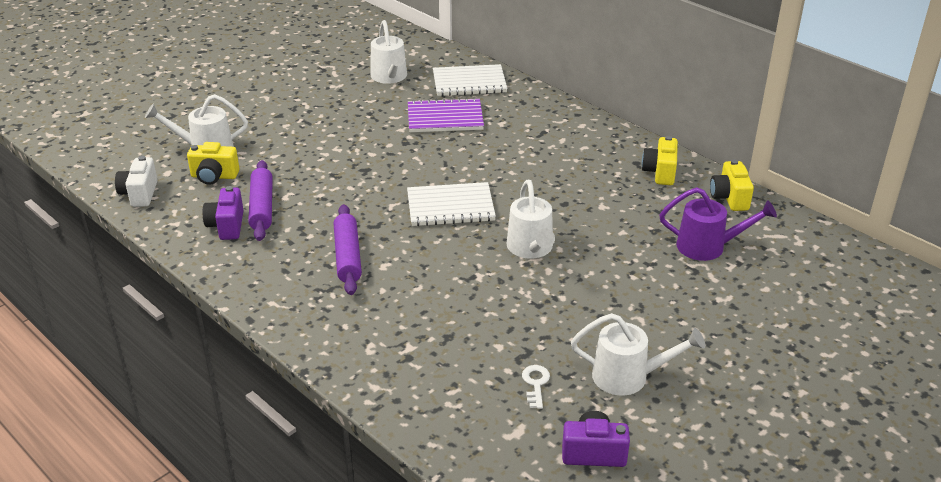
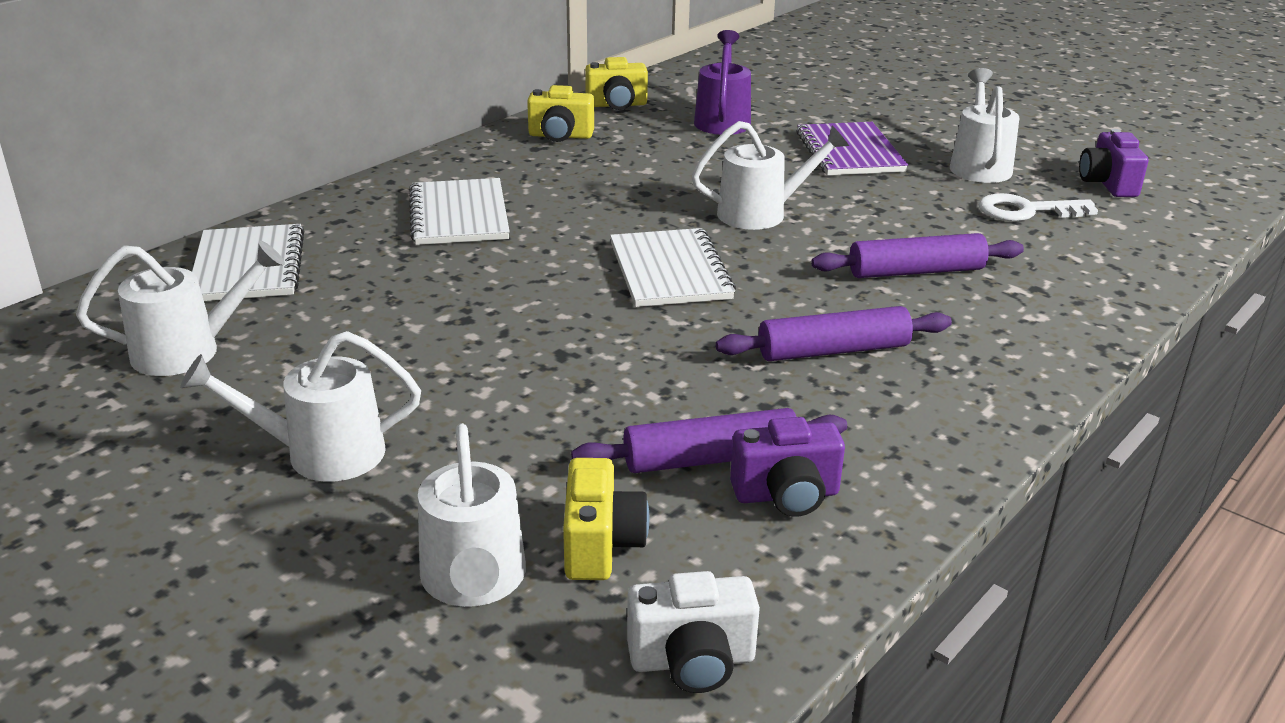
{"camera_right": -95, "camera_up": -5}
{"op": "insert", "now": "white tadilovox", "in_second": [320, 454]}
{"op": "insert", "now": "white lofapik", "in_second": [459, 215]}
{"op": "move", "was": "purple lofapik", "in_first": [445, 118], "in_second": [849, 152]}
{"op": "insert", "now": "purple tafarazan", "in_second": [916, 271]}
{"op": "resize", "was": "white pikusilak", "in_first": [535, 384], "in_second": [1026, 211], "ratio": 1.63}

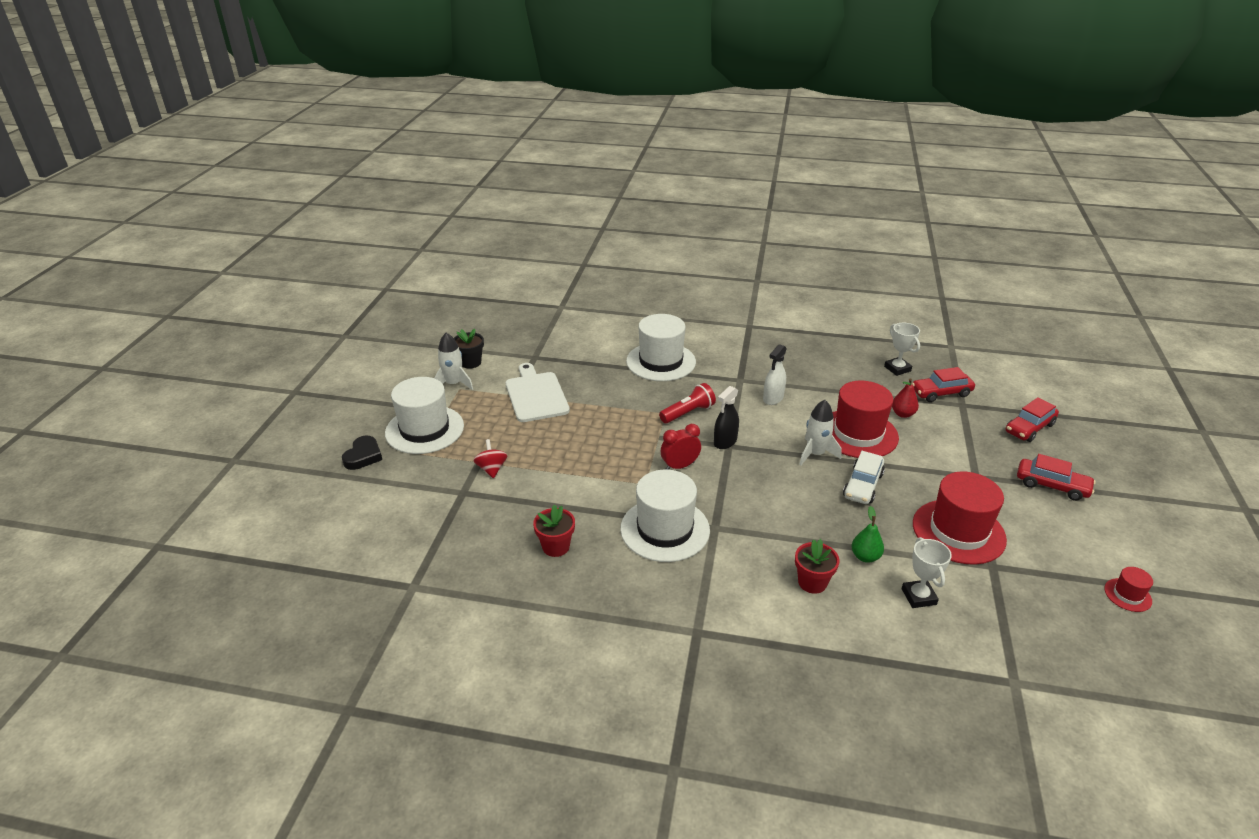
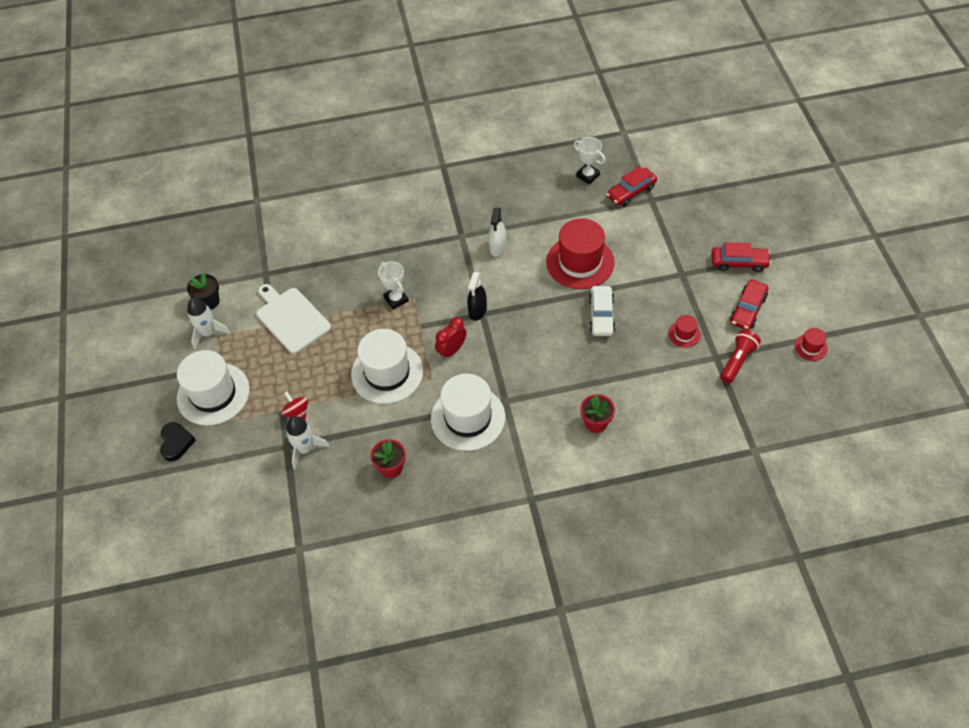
{"camera_right": -20, "camera_up": 20}
{"op": "move", "was": "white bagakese", "in_first": [815, 454], "in_second": [305, 449]}
{"op": "move", "was": "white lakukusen", "in_first": [661, 361], "in_second": [387, 373]}
{"op": "move", "was": "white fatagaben", "in_first": [918, 596], "in_second": [396, 299]}
{"op": "resize", "was": "red lakukusen", "in_first": [958, 531], "in_second": [684, 334], "ratio": 0.45}
{"op": "move", "was": "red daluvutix", "in_first": [688, 413], "in_second": [737, 361]}
{"op": "move", "was": "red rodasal", "in_first": [1029, 428], "in_second": [747, 309]}
{"op": "delete", "was": "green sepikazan", "in_first": [865, 556]}
{"op": "delete", "was": "red sepikazan", "in_first": [902, 414]}

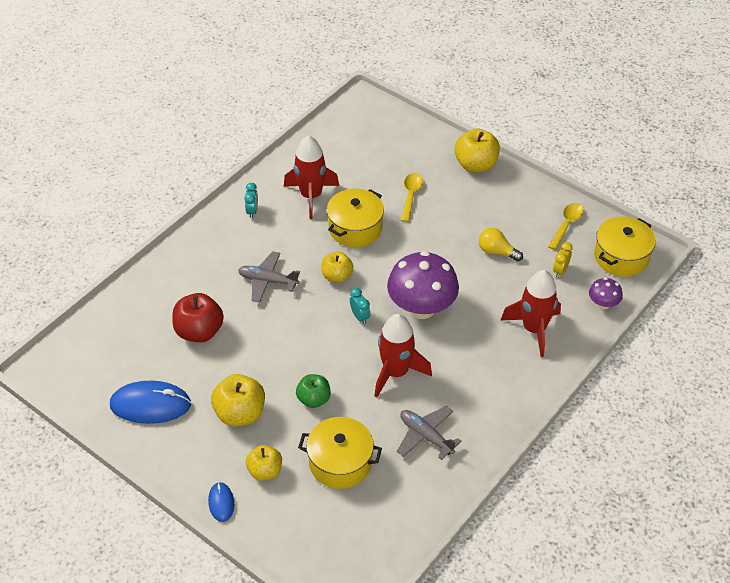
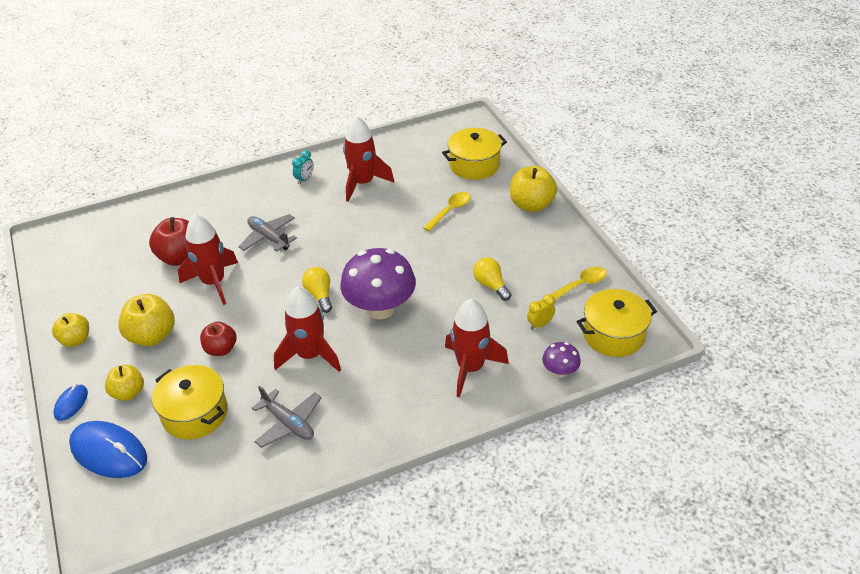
{"camera_right": 30, "camera_up": -5}
{"op": "move", "was": "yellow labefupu", "in_first": [337, 276], "in_second": [75, 340]}
{"op": "move", "was": "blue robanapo", "in_first": [150, 404], "in_second": [109, 452]}
{"op": "insert", "now": "red bagakese", "in_second": [214, 282]}
{"op": "recolor", "was": "green labefupu", "now": "red labefupu", "in_first": [314, 399], "in_second": [221, 349]}
{"op": "rotate", "was": "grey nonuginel", "in_first": [426, 436], "in_second": [288, 423], "clockwise": 150}
{"op": "replace", "was": "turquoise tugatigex", "now": "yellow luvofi", "in_first": [360, 317], "in_second": [320, 295]}
{"op": "move", "was": "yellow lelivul", "in_first": [355, 228], "in_second": [474, 165]}

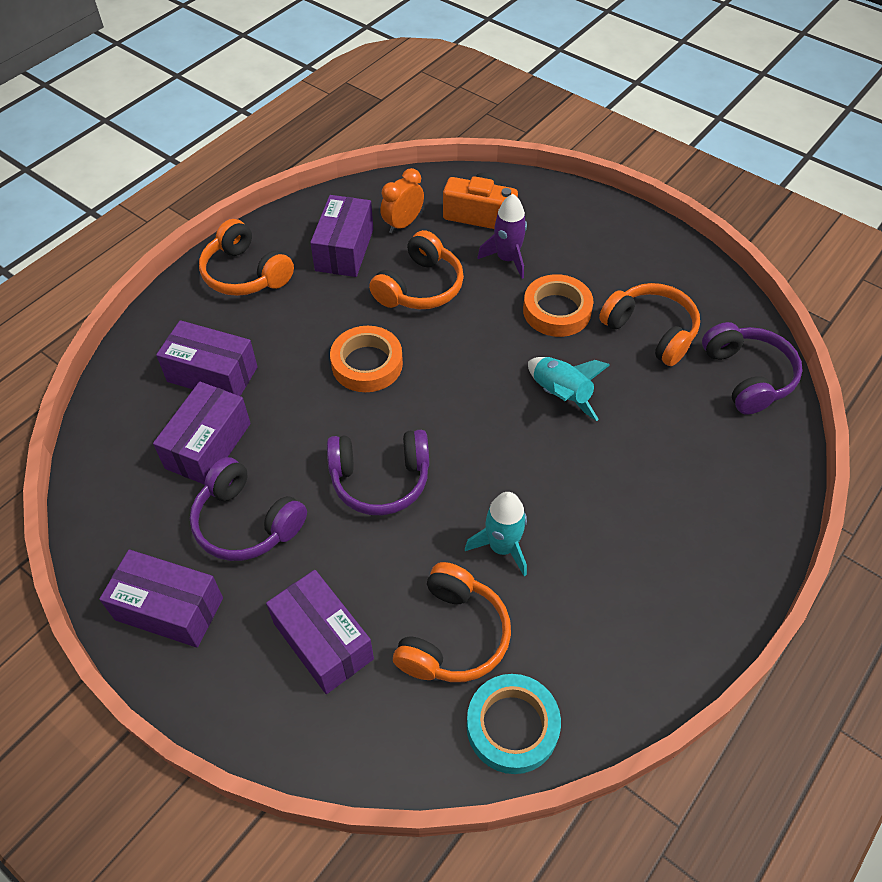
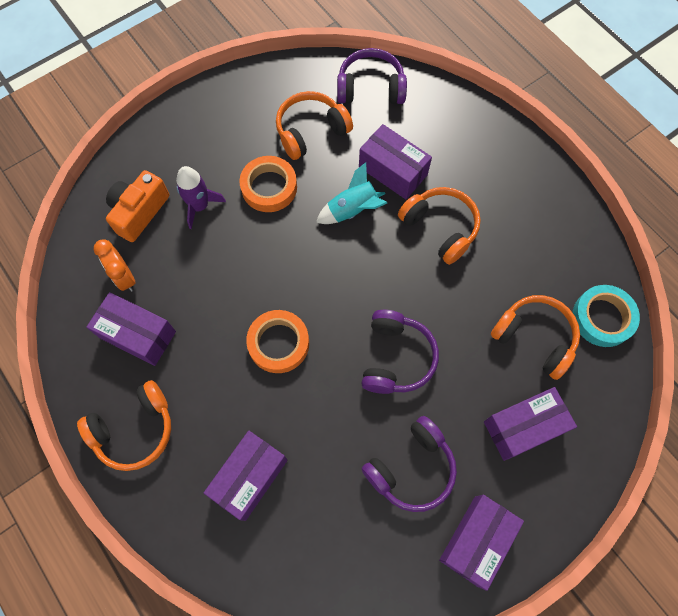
{"camera_right": -75, "camera_up": 15}
{"op": "move", "was": "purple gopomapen", "in_first": [208, 445], "in_second": [393, 171]}
{"op": "move", "was": "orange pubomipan", "in_first": [420, 287], "in_second": [440, 228]}
{"op": "delete", "was": "turquoise bagakese", "in_first": [502, 547]}

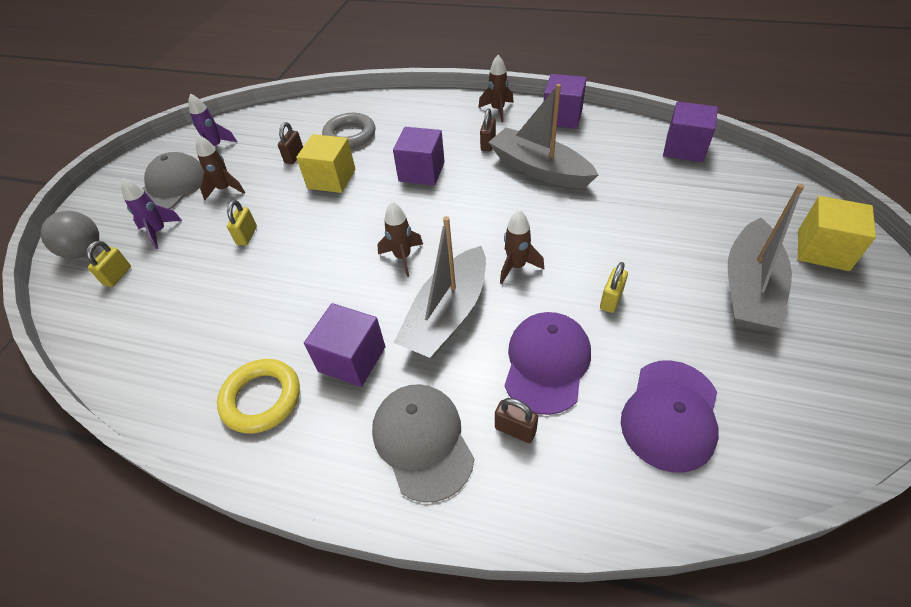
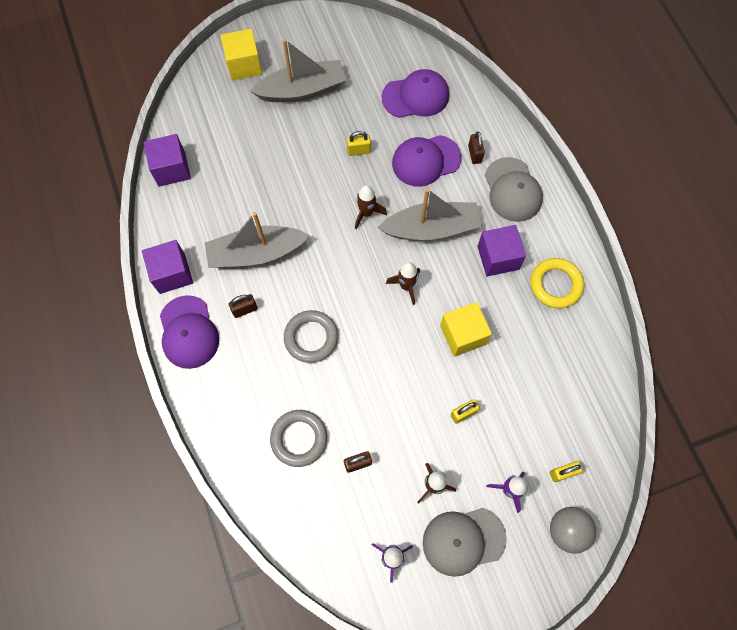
{"camera_right": -130, "camera_up": 20}
{"op": "replace", "was": "brown bagakese", "now": "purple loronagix", "in_first": [498, 110], "in_second": [188, 332]}
{"op": "rotate", "was": "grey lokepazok", "in_first": [539, 169], "in_second": [256, 253], "clockwise": 75}
{"op": "replace", "was": "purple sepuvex", "now": "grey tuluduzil", "in_first": [421, 172], "in_second": [311, 338]}
{"op": "move", "was": "yellow sepuvex", "in_first": [331, 179], "in_second": [463, 335]}
{"op": "rotate", "was": "grey loronagix", "in_first": [422, 441], "in_second": [512, 190], "clockwise": -45}

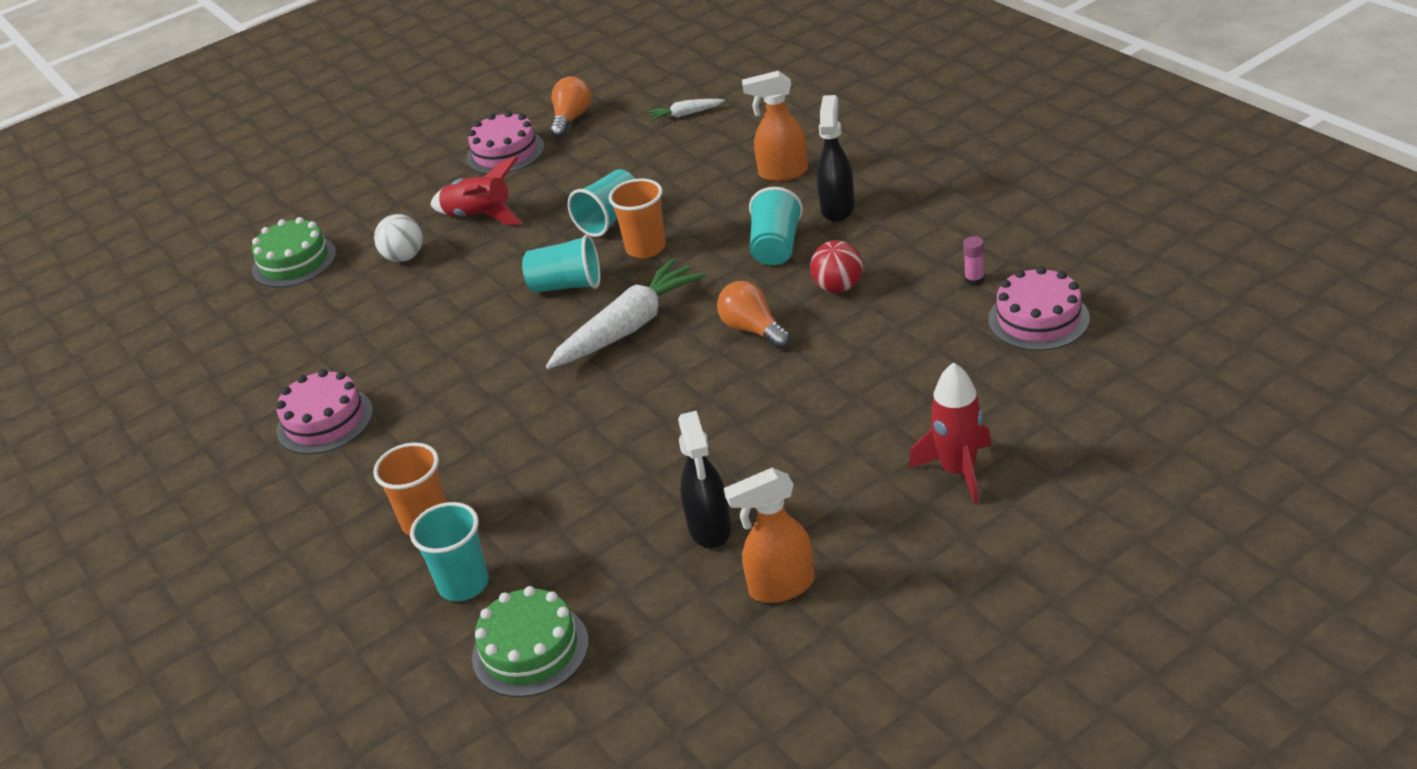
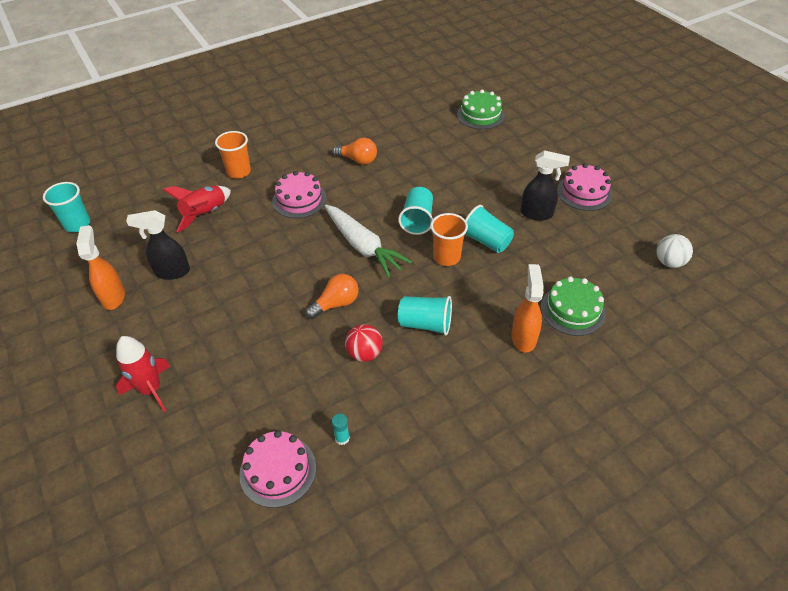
{"camera_right": 90, "camera_up": 10}
{"op": "move", "was": "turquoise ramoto", "in_first": [464, 584], "in_second": [77, 224]}
{"op": "move", "was": "red bagakese", "in_first": [480, 217], "in_second": [205, 214]}
{"op": "move", "was": "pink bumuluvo", "in_first": [325, 421], "in_second": [299, 200]}
{"op": "move", "was": "orange luvofi", "in_first": [571, 119], "in_second": [357, 160]}
{"op": "recolor", "was": "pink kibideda", "now": "turquoise kibideda", "in_first": [974, 280], "in_second": [342, 438]}
{"op": "move", "was": "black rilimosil", "in_first": [837, 208], "in_second": [537, 214]}
{"op": "move", "was": "green bumuluvo", "in_first": [530, 650], "in_second": [572, 310]}
{"op": "move", "was": "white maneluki", "in_first": [404, 257], "in_second": [669, 262]}
{"op": "delete", "was": "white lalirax", "in_first": [685, 114]}

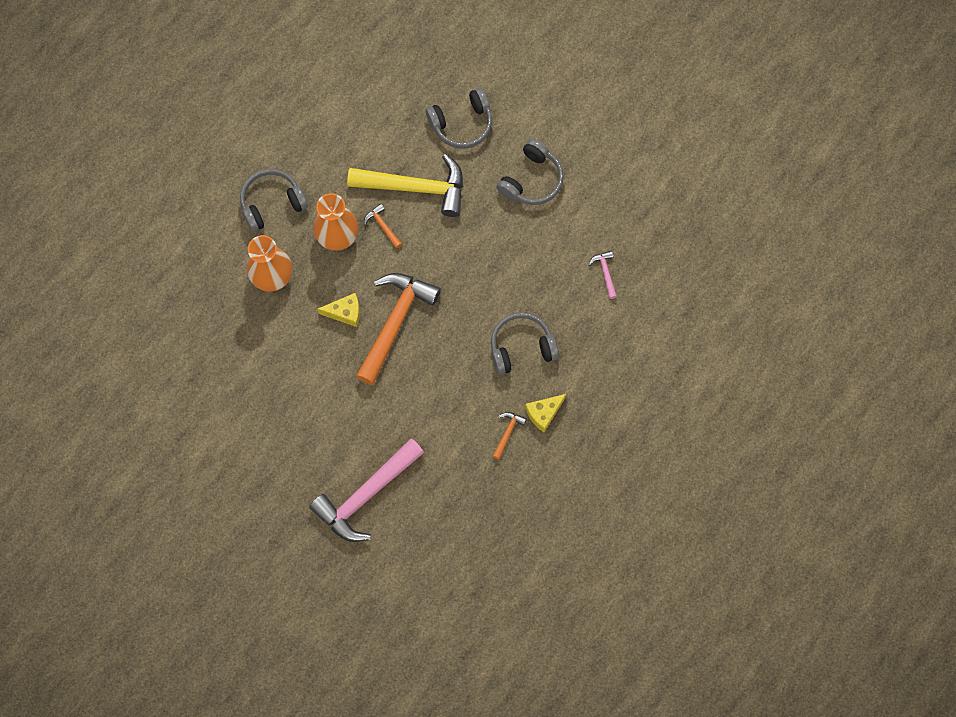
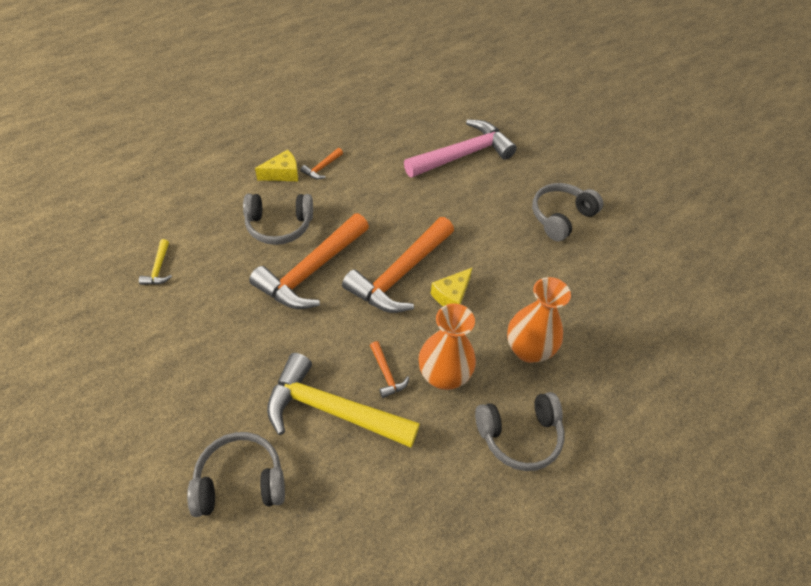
{"camera_right": -170, "camera_up": -20}
{"op": "recolor", "was": "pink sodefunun", "now": "yellow sodefunun", "in_first": [605, 272], "in_second": [158, 268]}
{"op": "insert", "now": "orange sodefunun", "in_second": [311, 271]}
{"op": "rotate", "was": "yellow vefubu", "in_first": [345, 312], "in_second": [451, 295], "clockwise": -60}
{"op": "move", "was": "grey pubomipan", "in_first": [532, 180], "in_second": [561, 217]}

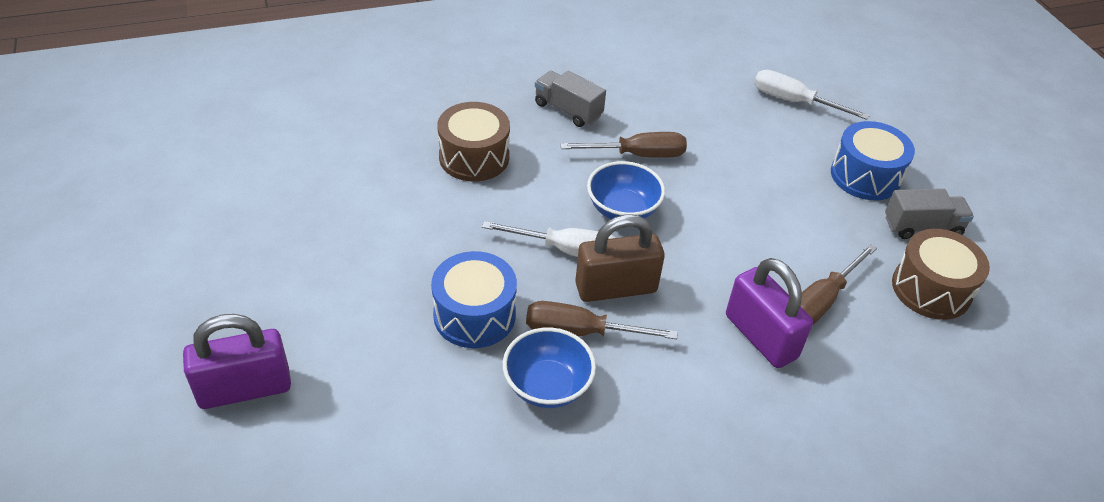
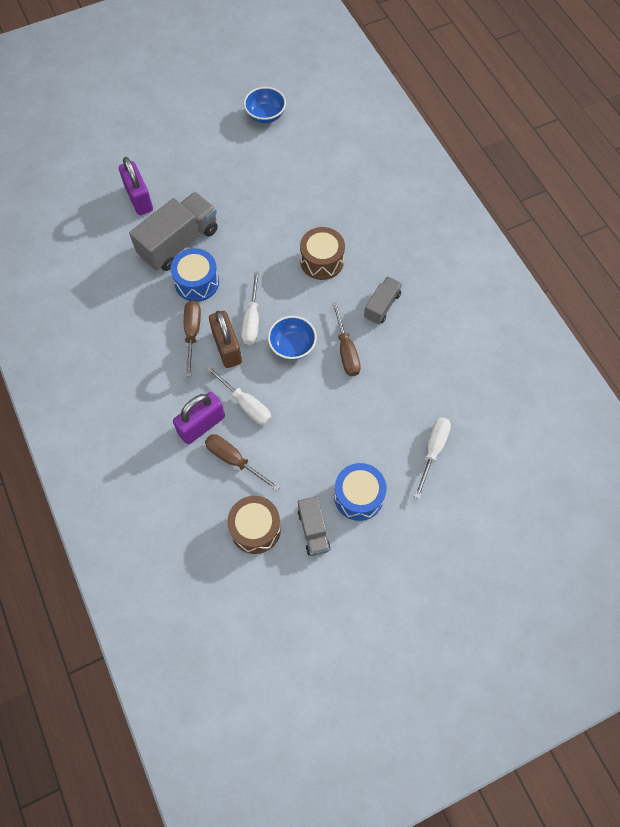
{"camera_right": 85, "camera_up": 20}
{"op": "insert", "now": "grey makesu", "in_second": [179, 242]}
{"op": "insert", "now": "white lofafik", "in_second": [246, 404]}
{"op": "move", "was": "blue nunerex", "in_first": [547, 385], "in_second": [265, 115]}

